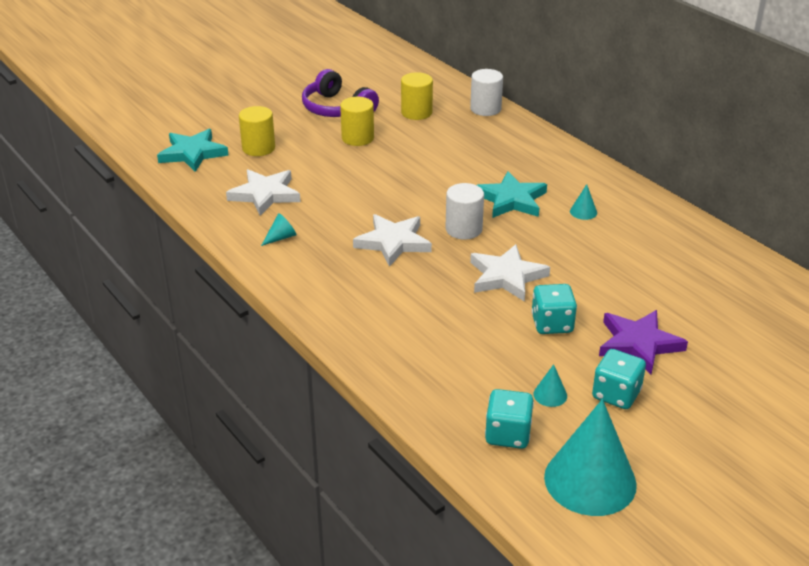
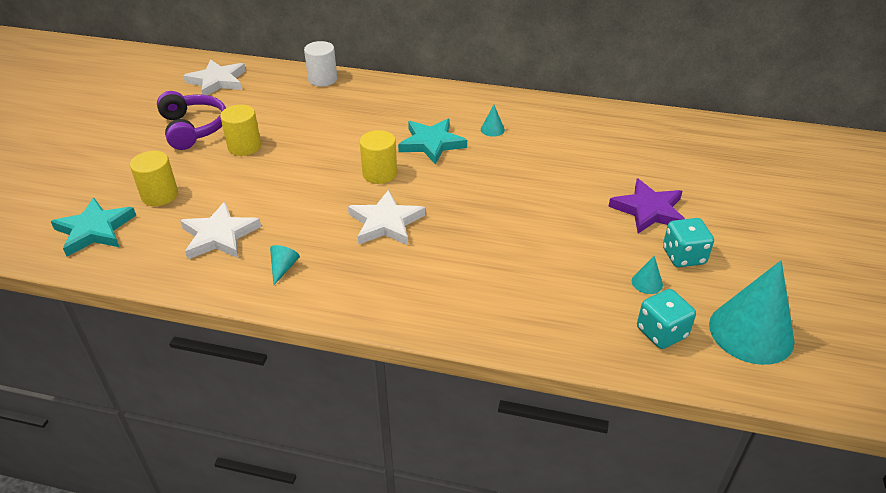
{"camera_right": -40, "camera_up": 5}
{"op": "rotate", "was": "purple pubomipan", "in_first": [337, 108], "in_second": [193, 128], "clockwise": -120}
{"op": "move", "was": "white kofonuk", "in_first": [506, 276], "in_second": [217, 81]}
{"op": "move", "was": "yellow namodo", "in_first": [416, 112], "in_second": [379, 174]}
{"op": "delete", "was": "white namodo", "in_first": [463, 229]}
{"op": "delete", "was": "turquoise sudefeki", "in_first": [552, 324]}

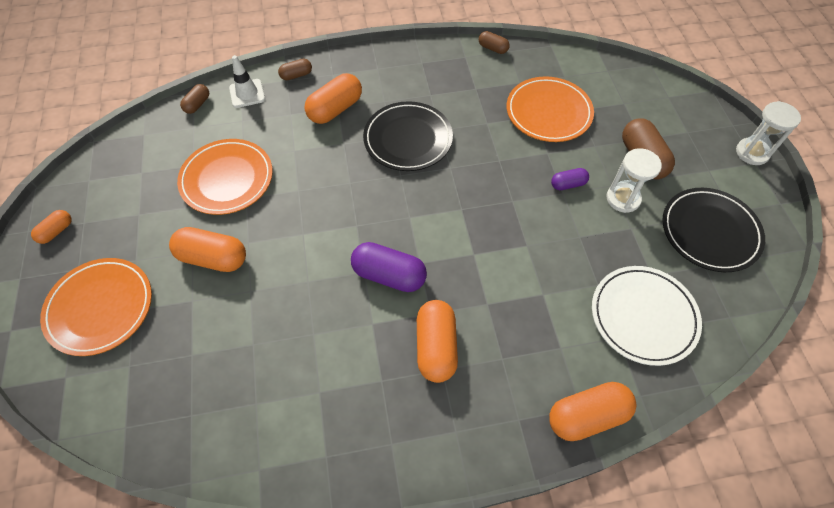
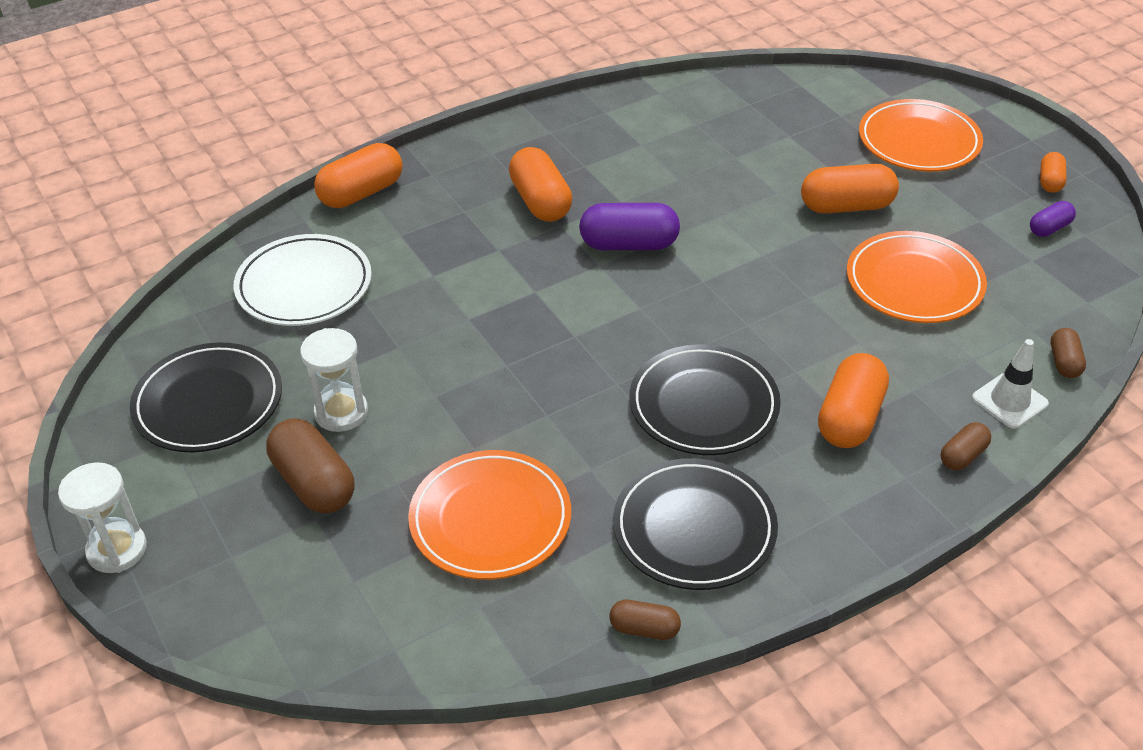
{"camera_right": 160, "camera_up": -15}
{"op": "insert", "now": "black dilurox", "in_second": [694, 529]}
{"op": "move", "was": "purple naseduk", "in_first": [568, 184], "in_second": [1049, 228]}

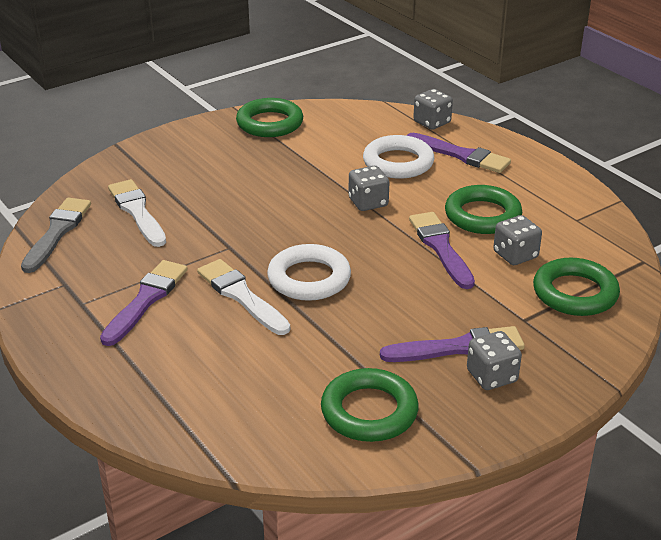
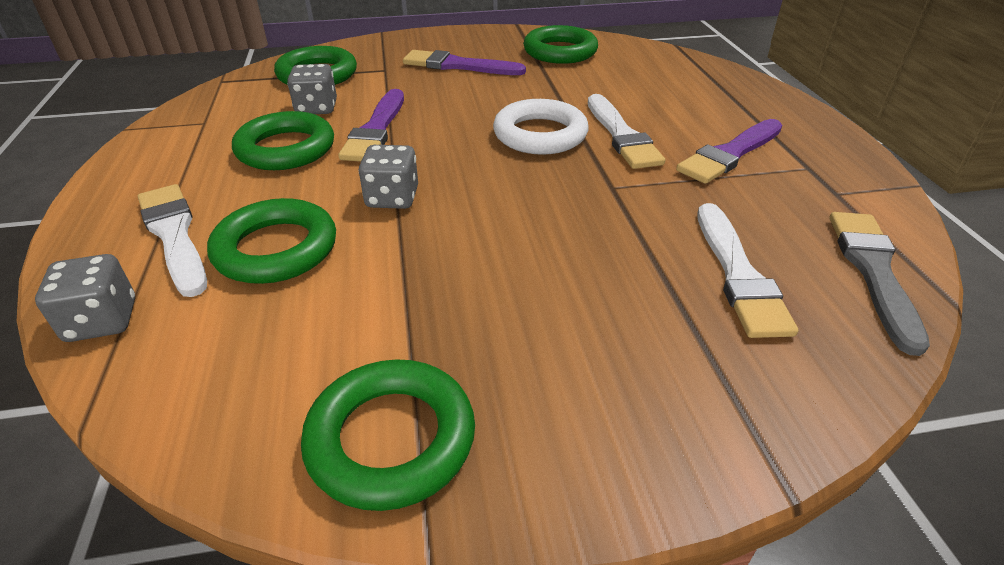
{"camera_right": -155, "camera_up": 5}
{"op": "recolor", "was": "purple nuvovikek", "now": "white nuvovikek", "in_first": [461, 155], "in_second": [174, 235]}
{"op": "recolor", "was": "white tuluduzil", "now": "green tuluduzil", "in_first": [398, 163], "in_second": [276, 249]}
{"op": "rotate", "was": "grey nuvovikek", "in_first": [57, 232], "in_second": [873, 271], "clockwise": 150}
{"op": "delete", "was": "grey sudefeki", "in_first": [491, 376]}

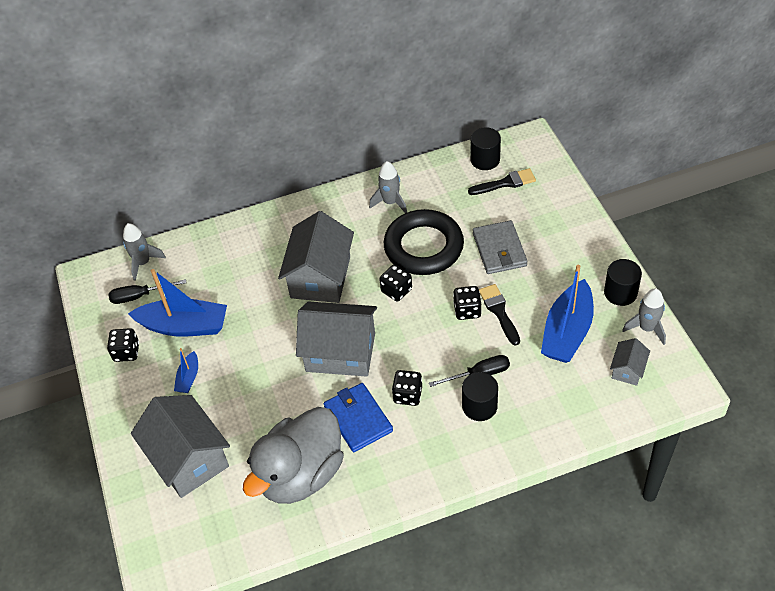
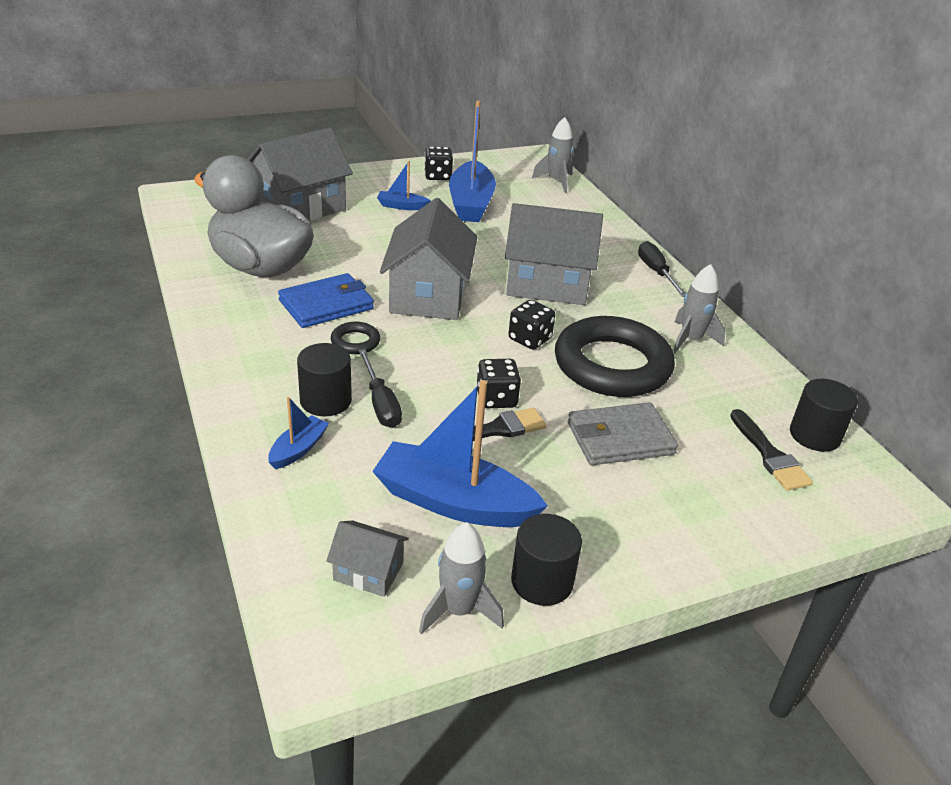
{"camera_right": 80, "camera_up": -15}
{"op": "insert", "now": "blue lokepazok", "in_second": [298, 449]}
{"op": "replace", "was": "black sudefeki", "now": "black tuluduzil", "in_first": [408, 395], "in_second": [355, 342]}
{"op": "move", "was": "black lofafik", "in_first": [139, 296], "in_second": [656, 272]}

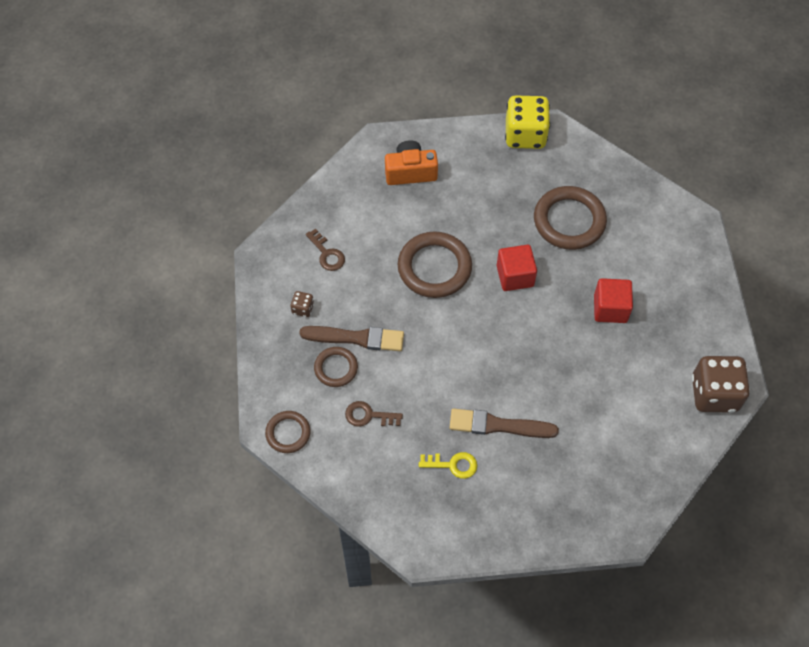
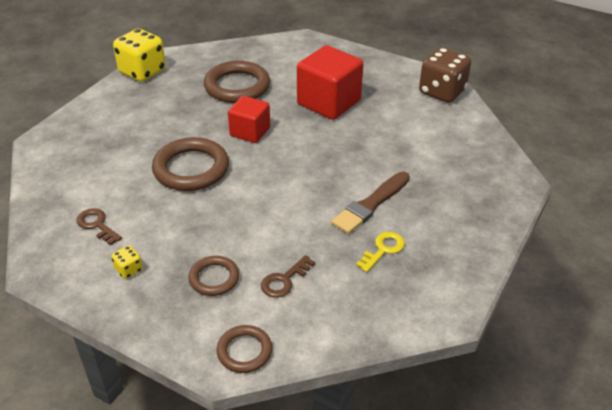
{"camera_right": -55, "camera_up": -20}
{"op": "rotate", "was": "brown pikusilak", "in_first": [327, 254], "in_second": [97, 225], "clockwise": -135}
{"op": "recolor", "was": "brown sudefeki", "now": "yellow sudefeki", "in_first": [303, 309], "in_second": [129, 270]}
{"op": "resize", "was": "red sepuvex", "in_first": [610, 308], "in_second": [329, 102], "ratio": 1.62}
{"op": "delete", "was": "brown nuvovikek", "in_first": [356, 338]}
{"op": "delete", "was": "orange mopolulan", "in_first": [410, 172]}

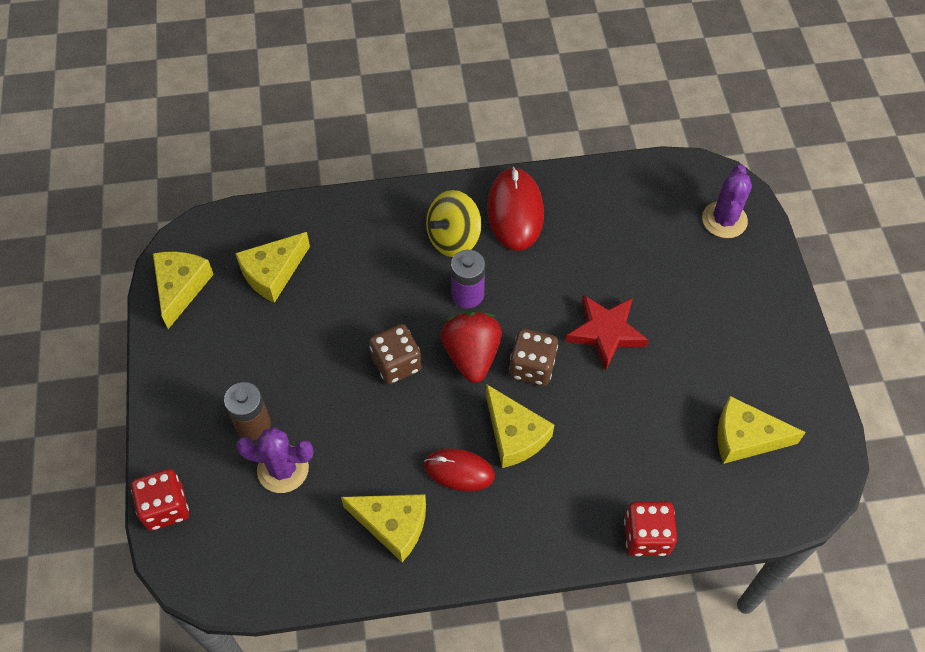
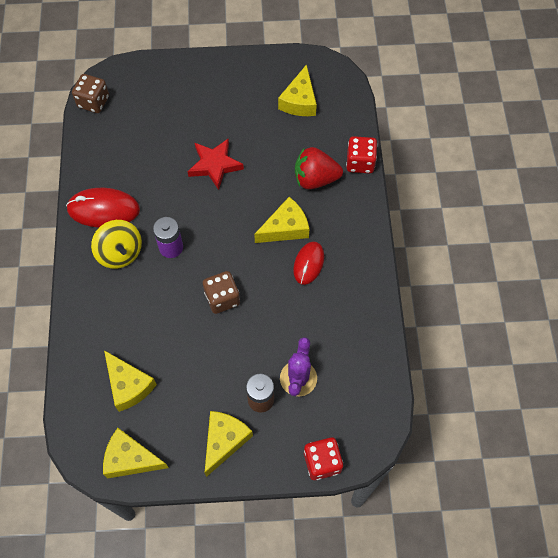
{"camera_right": -85, "camera_up": 5}
{"op": "move", "was": "brown sudefeki", "in_first": [532, 367], "in_second": [93, 102]}
{"op": "move", "was": "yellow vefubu", "in_first": [393, 525], "in_second": [224, 441]}
{"op": "move", "was": "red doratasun", "in_first": [471, 355], "in_second": [315, 179]}
{"op": "delete", "was": "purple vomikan", "in_first": [724, 220]}

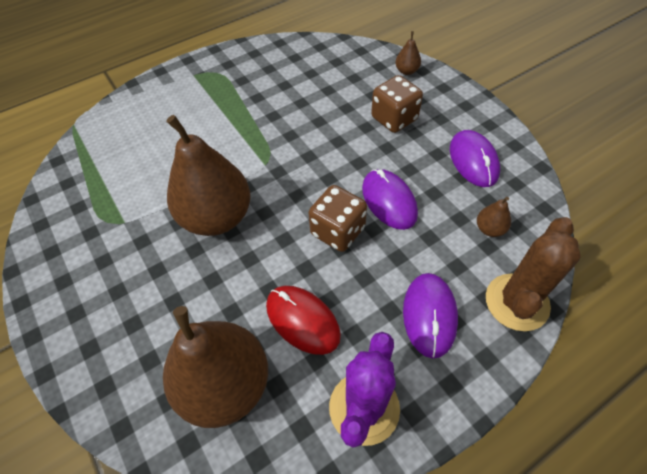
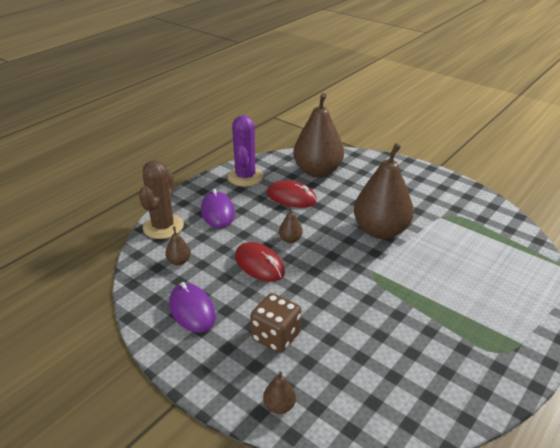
{"camera_right": 160, "camera_up": -20}
{"op": "recolor", "was": "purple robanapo", "now": "red robanapo", "in_first": [389, 201], "in_second": [259, 264]}
{"op": "replace", "was": "brown sudefeki", "now": "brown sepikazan", "in_first": [338, 231], "in_second": [290, 239]}

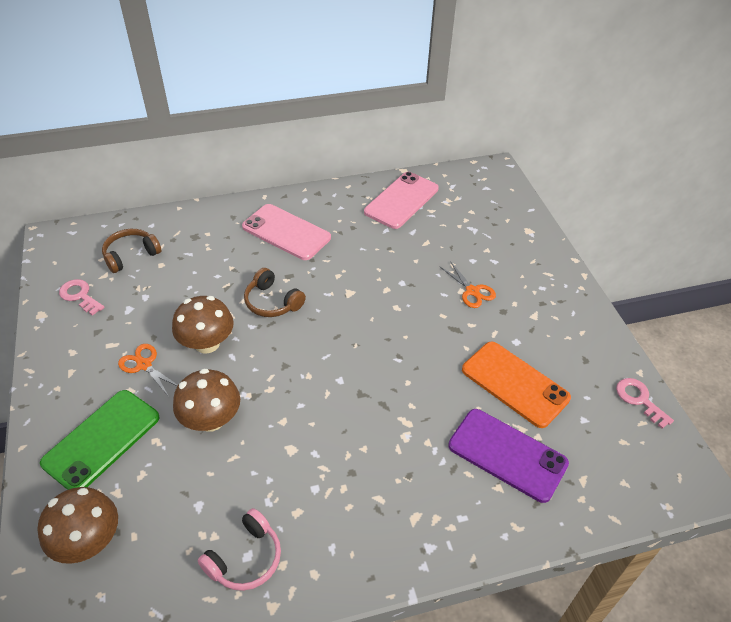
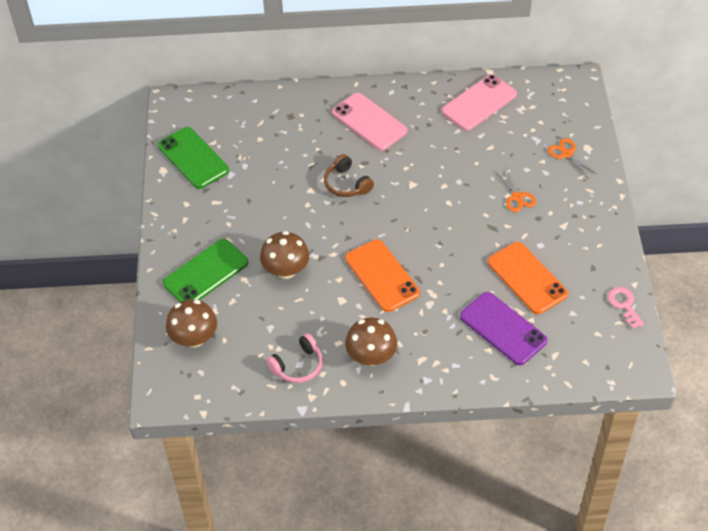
{"camera_right": 15, "camera_up": 5}
{"op": "replace", "was": "pink pikusilak", "now": "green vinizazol", "in_first": [80, 296], "in_second": [193, 158]}
{"op": "insert", "now": "orange vinizazol", "in_second": [382, 276]}
{"op": "move", "was": "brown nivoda", "in_first": [207, 343], "in_second": [371, 356]}
{"op": "move", "was": "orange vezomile", "in_first": [144, 365], "in_second": [567, 154]}
{"op": "delete", "was": "brown pubomipan", "in_first": [131, 255]}

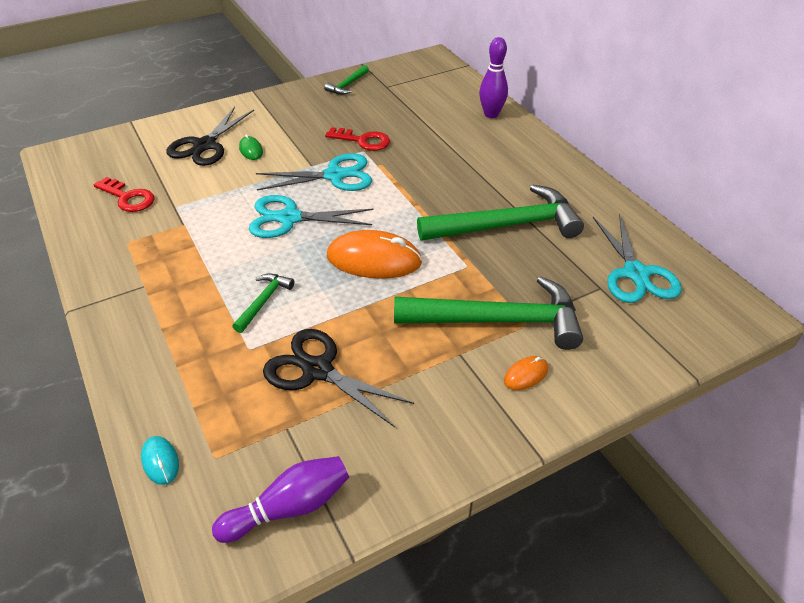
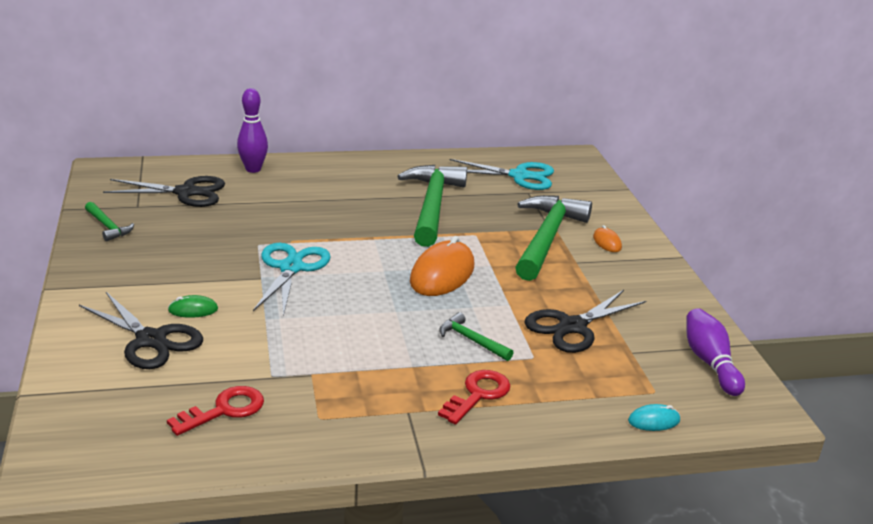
{"camera_right": -75, "camera_up": -15}
{"op": "insert", "now": "black vezomile", "in_second": [186, 192]}
{"op": "move", "was": "red pikusilak", "in_first": [363, 141], "in_second": [478, 394]}
{"op": "delete", "was": "turquoise vezomile", "in_first": [289, 218]}

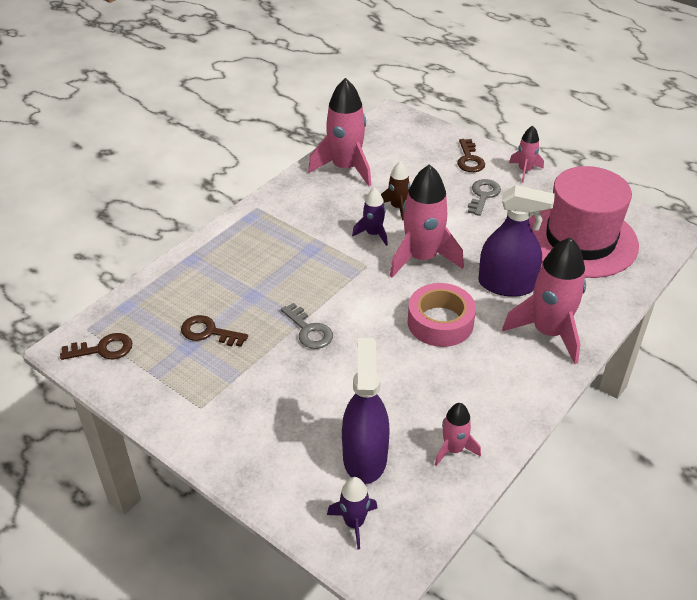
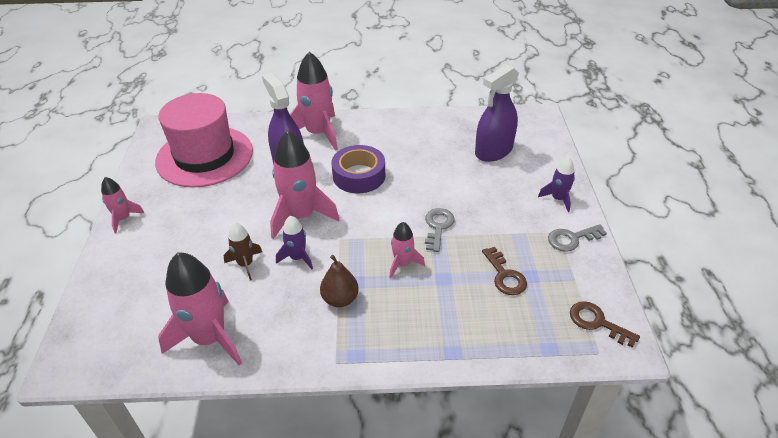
{"camera_right": -130, "camera_up": 0}
{"op": "insert", "now": "brown sepikazan", "in_second": [340, 299]}
{"op": "recolor", "was": "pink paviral", "now": "purple paviral", "in_first": [440, 322], "in_second": [359, 175]}
{"op": "move", "was": "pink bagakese", "in_first": [453, 449], "in_second": [402, 264]}
{"op": "move", "was": "purple bagakese", "in_first": [354, 523], "in_second": [558, 199]}
{"op": "move", "was": "grey pikusilak", "in_first": [483, 195], "in_second": [572, 239]}
{"op": "delete", "was": "brown pikusilak", "in_first": [469, 159]}

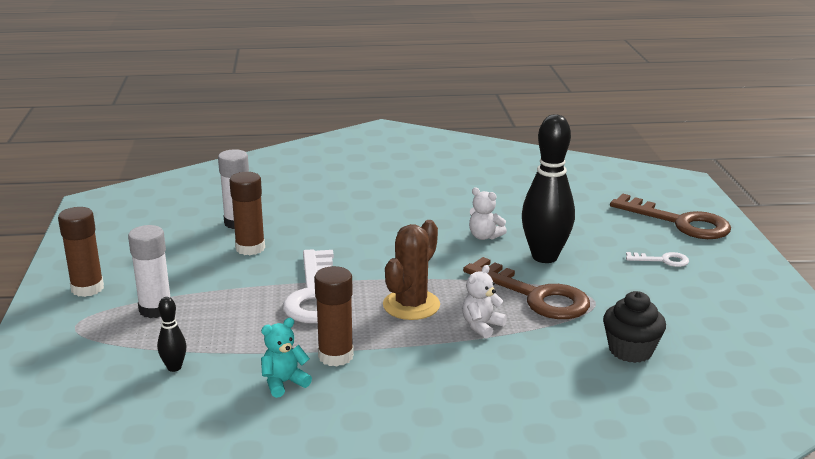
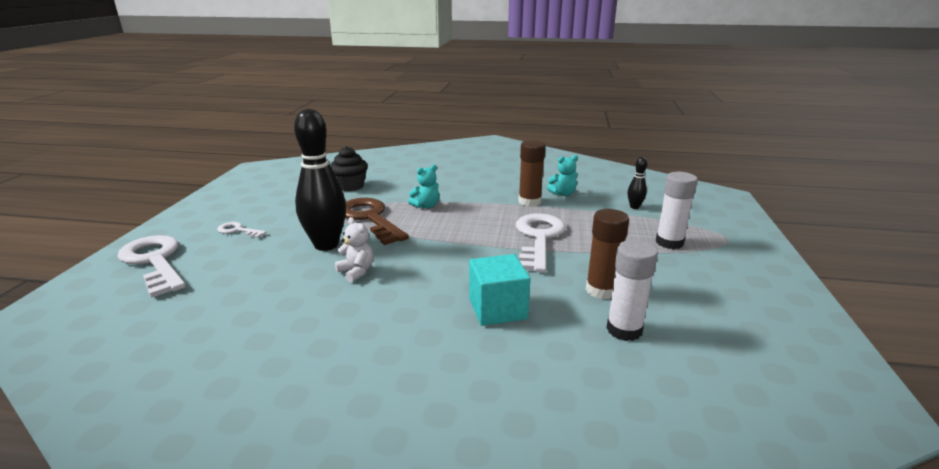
{"camera_right": -165, "camera_up": 0}
{"op": "recolor", "was": "brown pikusilak", "now": "white pikusilak", "in_first": [680, 222], "in_second": [154, 261]}
{"op": "recolor", "was": "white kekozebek", "now": "turquoise kekozebek", "in_first": [481, 326], "in_second": [426, 206]}
{"op": "insert", "now": "turquoise sepuvex", "in_second": [497, 309]}
{"op": "delete", "was": "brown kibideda", "in_first": [87, 288]}
{"op": "delete", "was": "brown vomikan", "in_first": [411, 305]}

